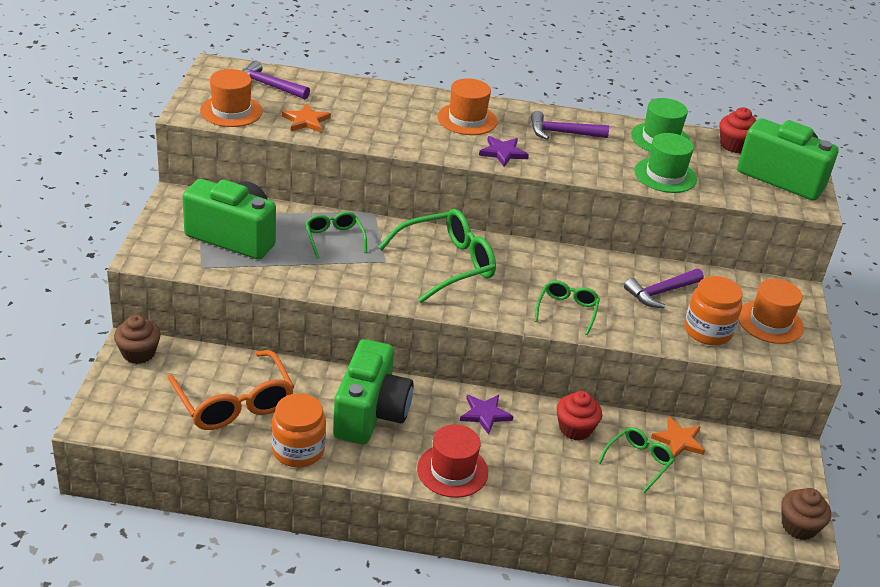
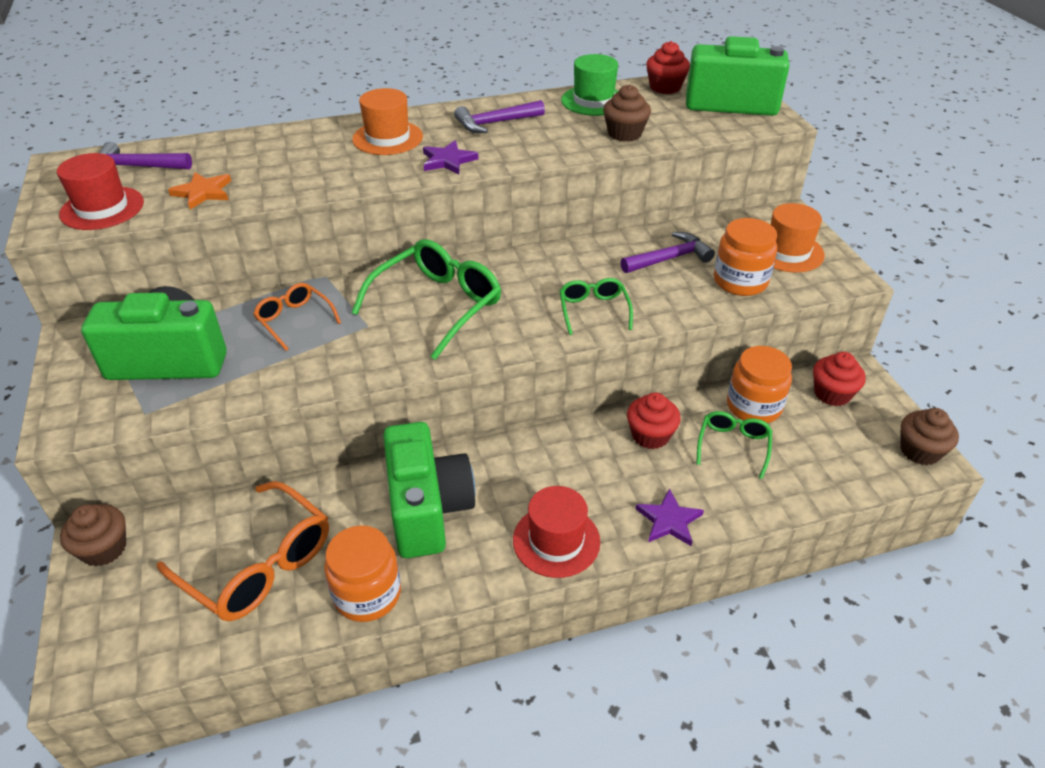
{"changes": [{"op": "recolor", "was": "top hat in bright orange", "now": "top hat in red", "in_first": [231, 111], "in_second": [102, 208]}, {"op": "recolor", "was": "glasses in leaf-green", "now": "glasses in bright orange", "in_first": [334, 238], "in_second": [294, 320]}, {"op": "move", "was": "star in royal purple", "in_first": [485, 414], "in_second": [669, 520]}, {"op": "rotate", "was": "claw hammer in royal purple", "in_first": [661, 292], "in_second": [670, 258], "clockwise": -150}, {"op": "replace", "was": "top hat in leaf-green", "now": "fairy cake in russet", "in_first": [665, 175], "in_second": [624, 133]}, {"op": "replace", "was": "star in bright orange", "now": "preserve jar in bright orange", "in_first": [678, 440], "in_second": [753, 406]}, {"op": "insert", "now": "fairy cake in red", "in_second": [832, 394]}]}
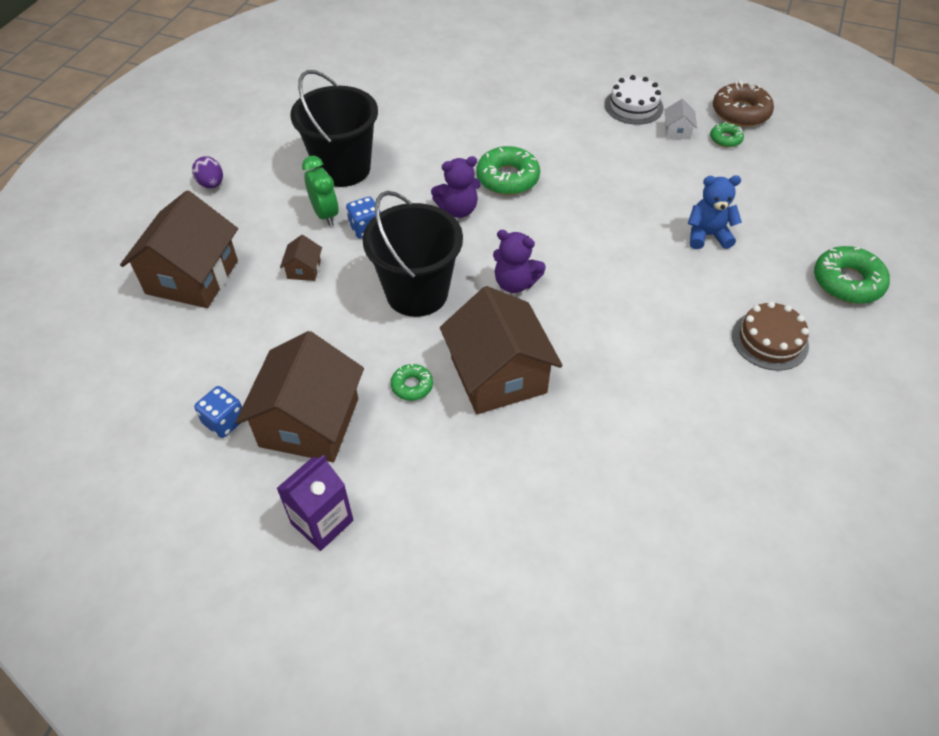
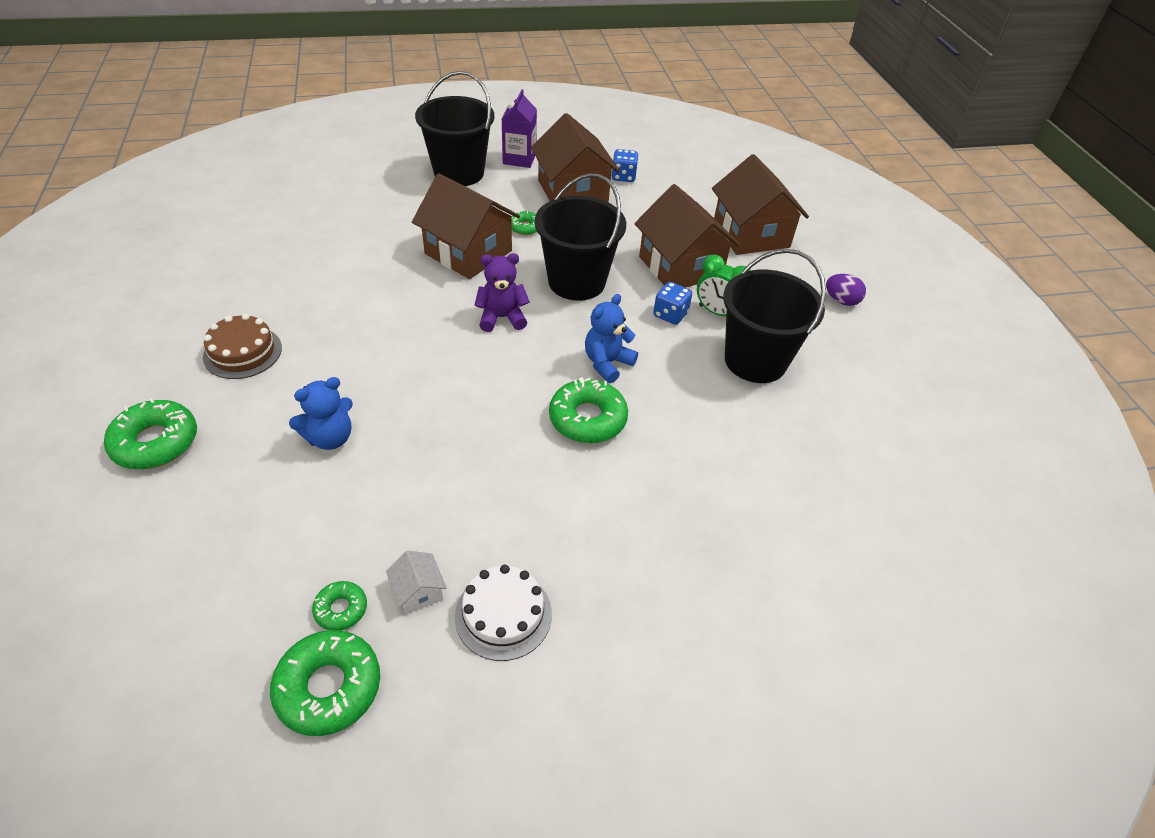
{"changes": [{"op": "resize", "was": "house in russet", "in_first": [304, 269], "in_second": [680, 267], "ratio": 2.41}, {"op": "recolor", "was": "teddy in royal purple", "now": "teddy in cobalt", "in_first": [458, 209], "in_second": [607, 363]}, {"op": "recolor", "was": "donut in russet", "now": "donut in leaf-green", "in_first": [740, 112], "in_second": [328, 687]}, {"op": "insert", "now": "pail in black", "in_second": [459, 173]}]}
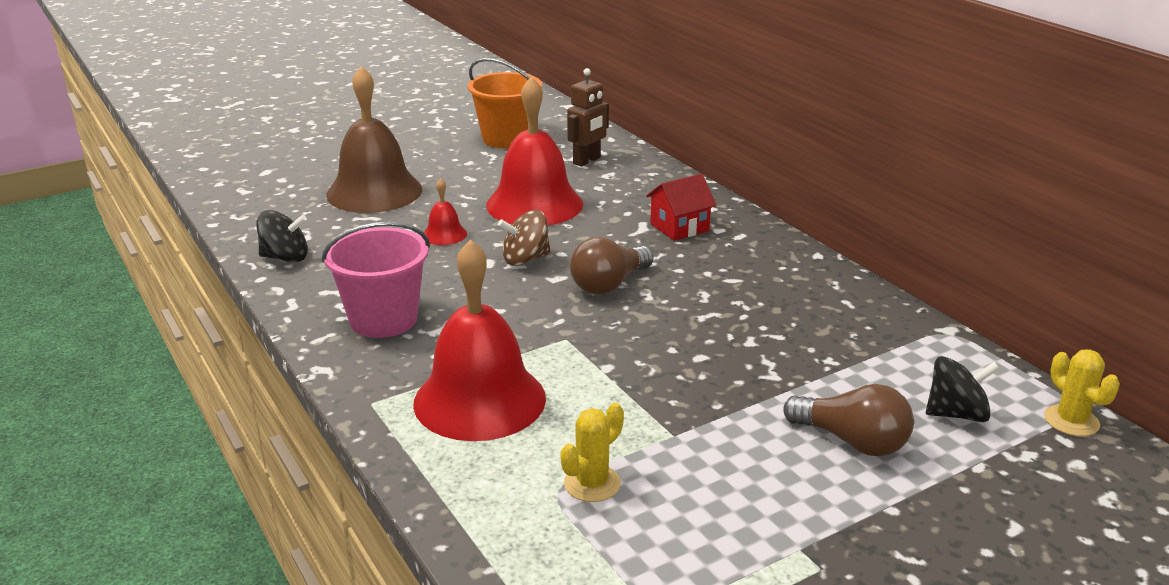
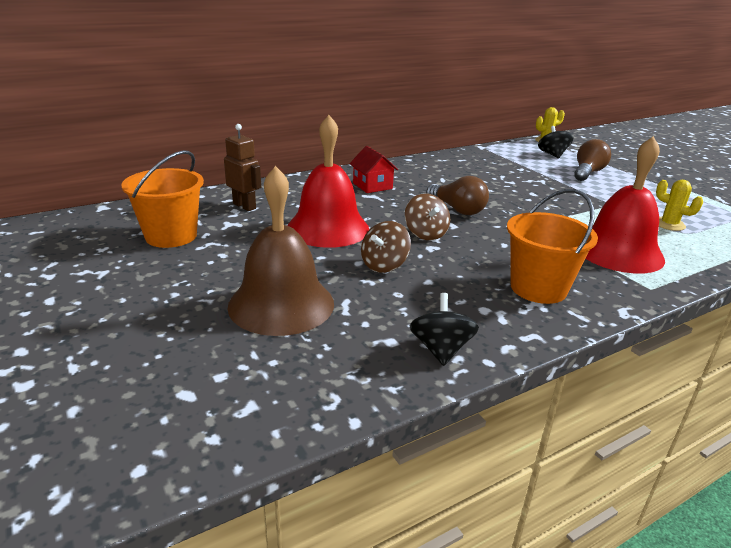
{"changes": [{"op": "recolor", "was": "pail in rosy", "now": "pail in bright orange", "in_first": [383, 319], "in_second": [538, 288]}, {"op": "replace", "was": "hand bell in red", "now": "spinning top in russet", "in_first": [444, 234], "in_second": [384, 265]}]}
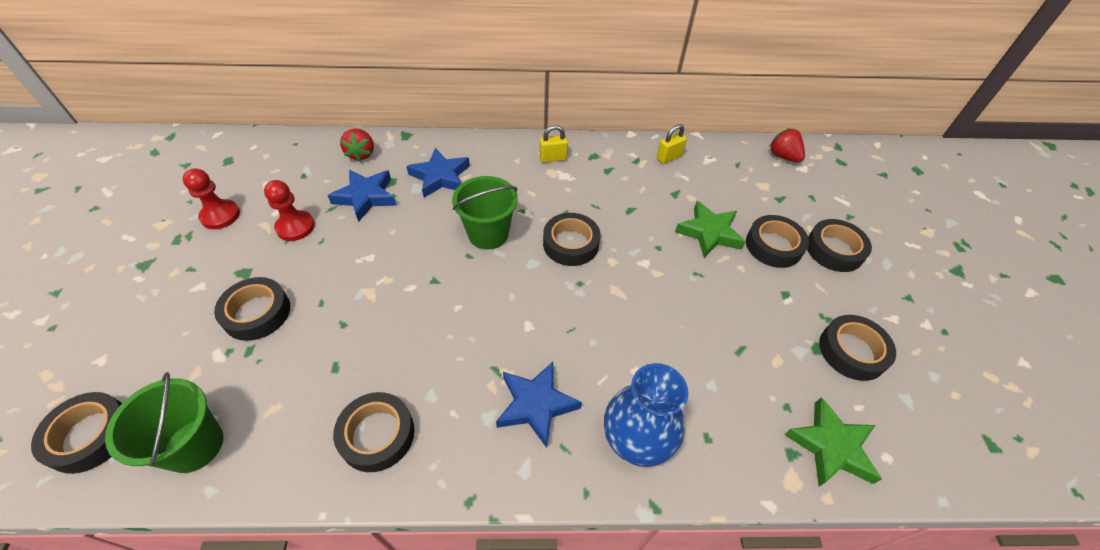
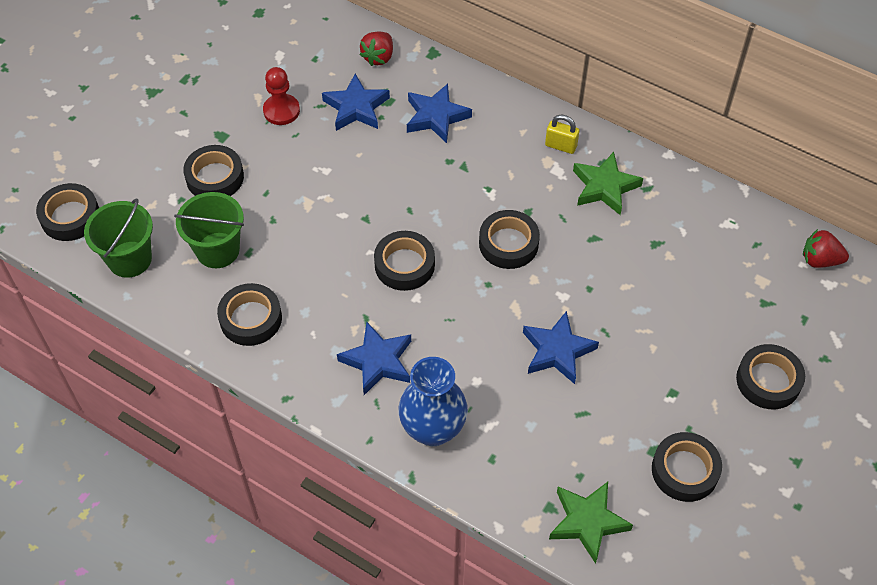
{"changes": [{"op": "delete", "was": "pawn in red", "in_first": [220, 215]}, {"op": "move", "was": "pail in leaf-green", "in_first": [488, 234], "in_second": [217, 250]}, {"op": "delete", "was": "lock in golden", "in_first": [668, 157]}, {"op": "move", "was": "star in leaf-green", "in_first": [709, 233], "in_second": [604, 187]}, {"op": "move", "was": "sticky tape in black", "in_first": [773, 246], "in_second": [404, 265]}, {"op": "rotate", "was": "strawberry in red", "in_first": [783, 156], "in_second": [820, 260], "clockwise": -75}, {"op": "insert", "now": "star in cobalt", "in_second": [557, 351]}]}
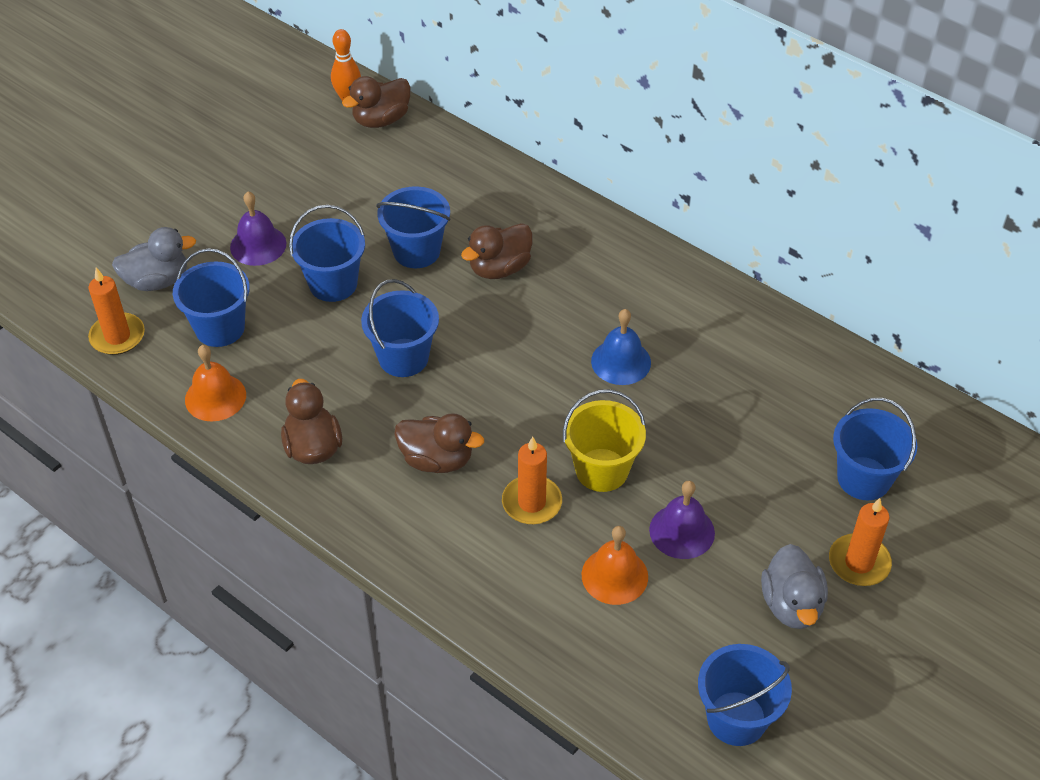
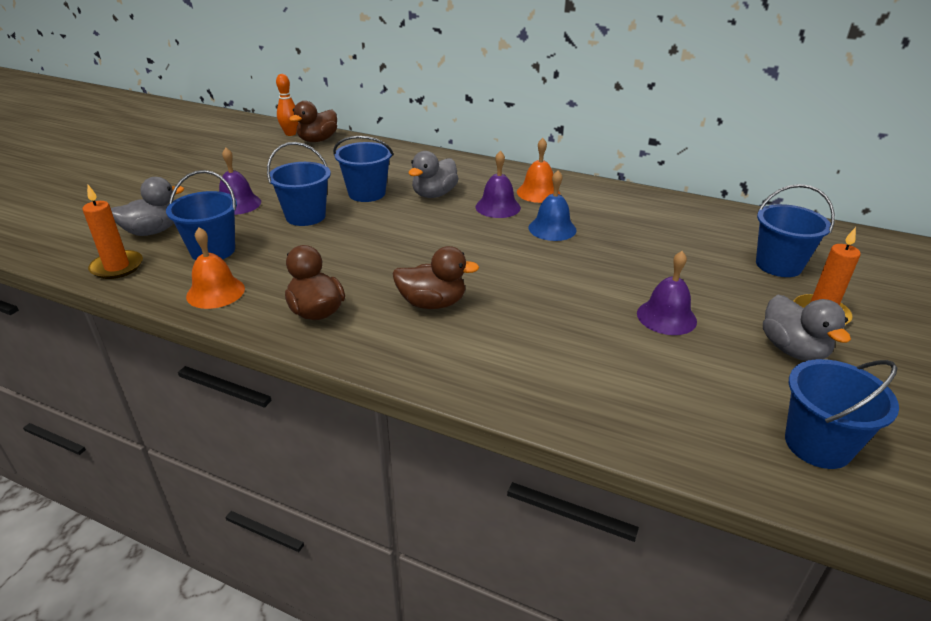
{"changes": [{"op": "delete", "was": "pail in cobalt", "in_first": [403, 358]}, {"op": "recolor", "was": "toy duck in russet", "now": "toy duck in gray", "in_first": [499, 268], "in_second": [434, 194]}, {"op": "delete", "was": "candle in bright orange", "in_first": [532, 502]}, {"op": "delete", "was": "pail in golden", "in_first": [602, 470]}, {"op": "move", "was": "hand bell in bright orange", "in_first": [614, 575], "in_second": [538, 192]}, {"op": "insert", "now": "hand bell in royal purple", "in_second": [498, 207]}]}
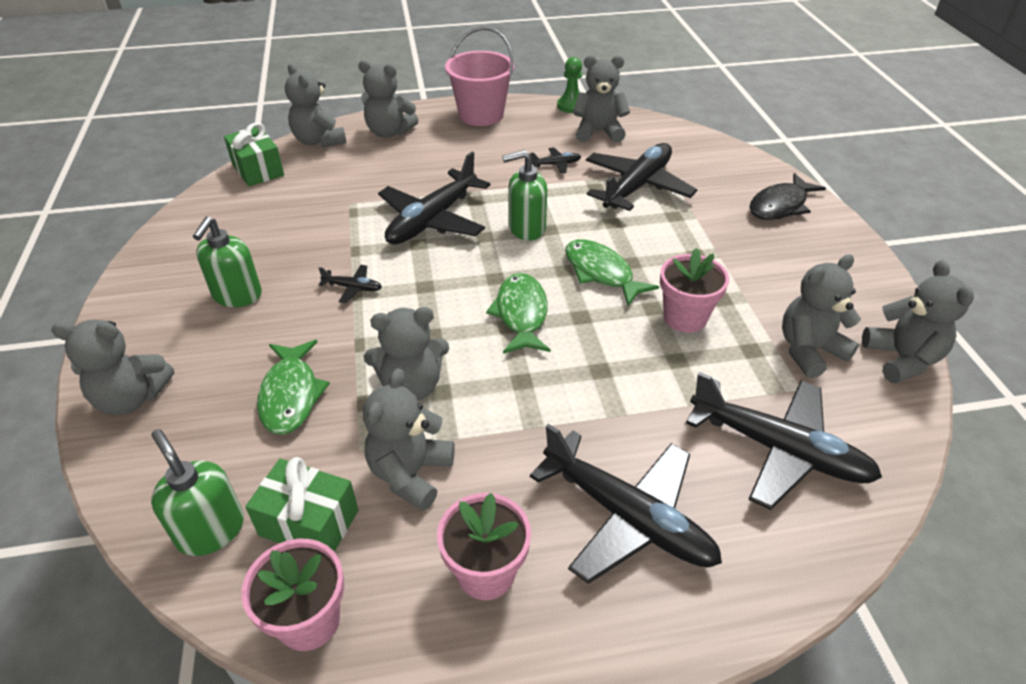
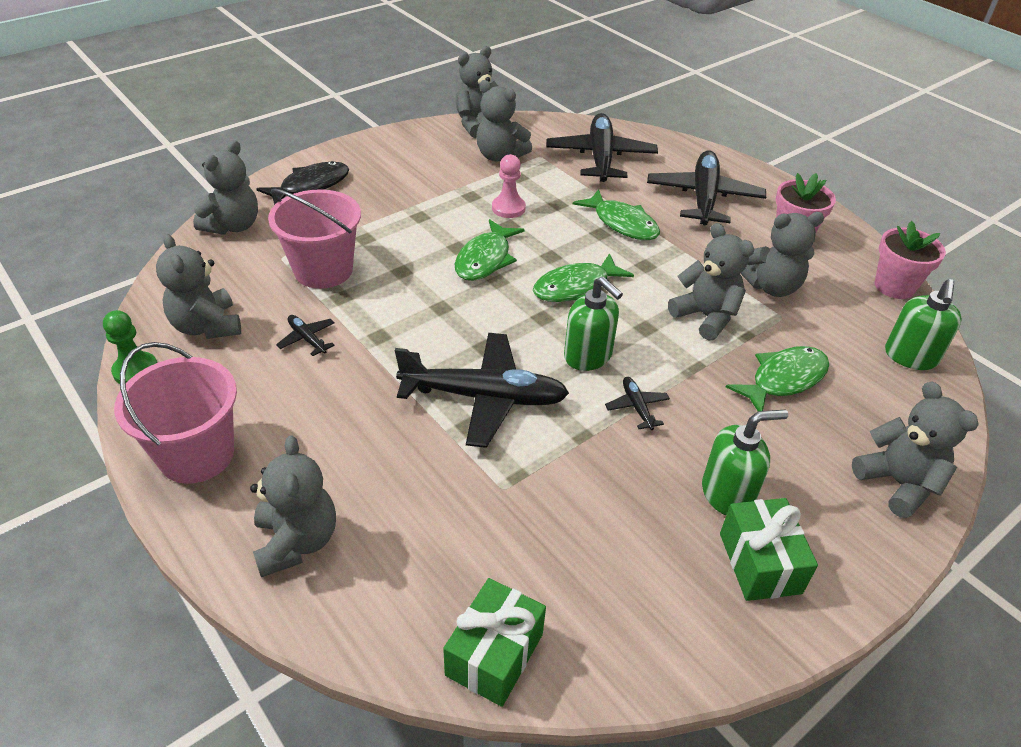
{"changes": [{"op": "move", "was": "present in leaf-green", "in_first": [309, 523], "in_second": [759, 563]}, {"op": "move", "was": "teddy in gray", "in_first": [319, 141], "in_second": [233, 226]}, {"op": "move", "was": "pump bottle in leaf-green", "in_first": [526, 228], "in_second": [588, 356]}, {"op": "replace", "was": "toy plane in black", "now": "pail in rosy", "in_first": [637, 186], "in_second": [323, 270]}, {"op": "replace", "was": "flower pot in rosy", "now": "pawn in rosy", "in_first": [685, 317], "in_second": [508, 208]}, {"op": "rotate", "was": "fish figure in black", "in_first": [780, 206], "in_second": [311, 186], "clockwise": -60}, {"op": "insert", "now": "fish figure in leaf-green", "in_second": [622, 223]}]}
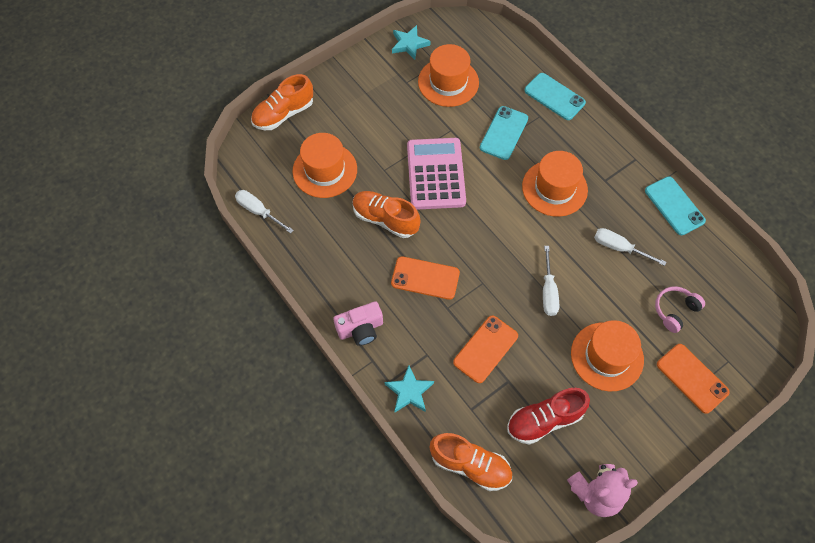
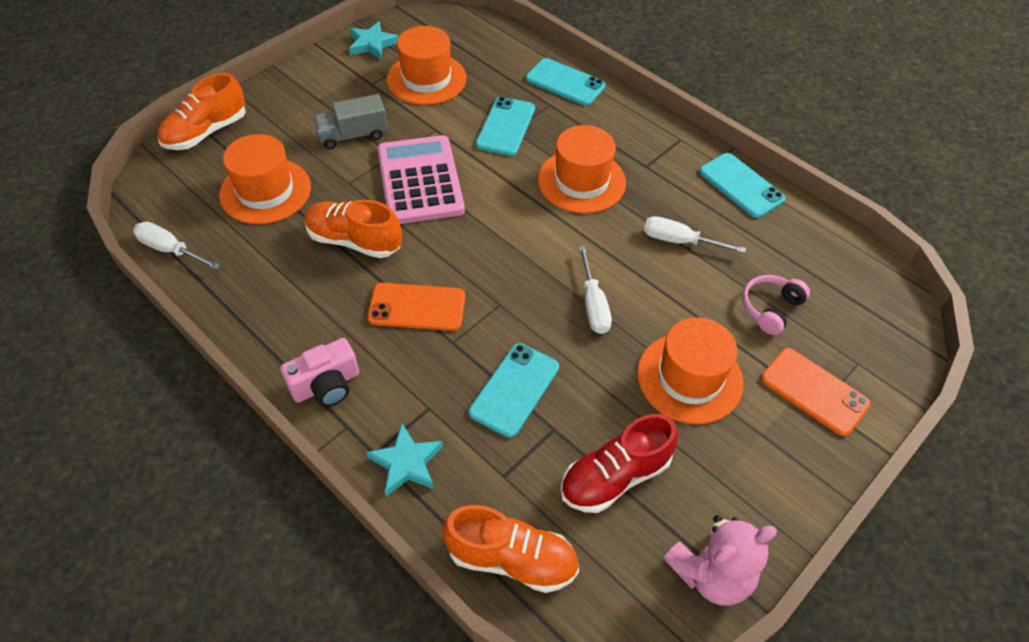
{"changes": [{"op": "recolor", "was": "mobile phone in bright orange", "now": "mobile phone in aqua", "in_first": [485, 349], "in_second": [514, 389]}, {"op": "insert", "now": "lorry in gray", "in_second": [353, 135]}]}
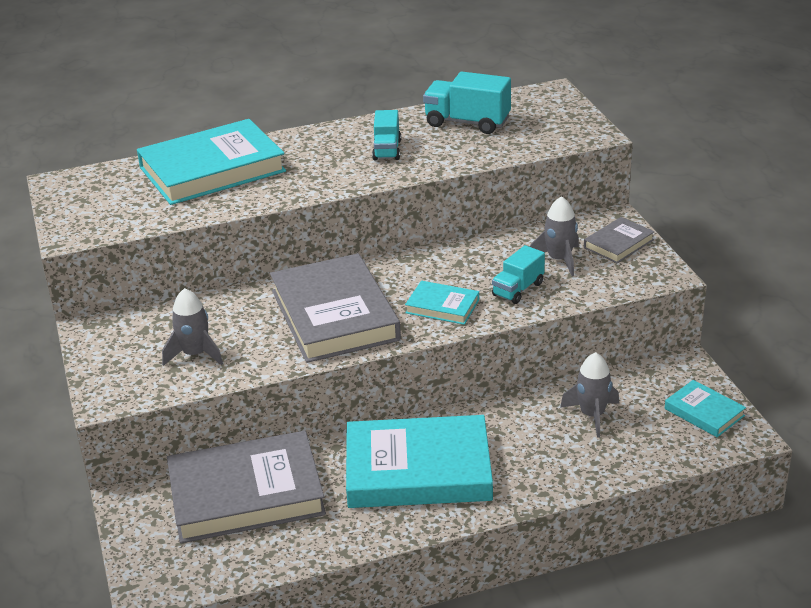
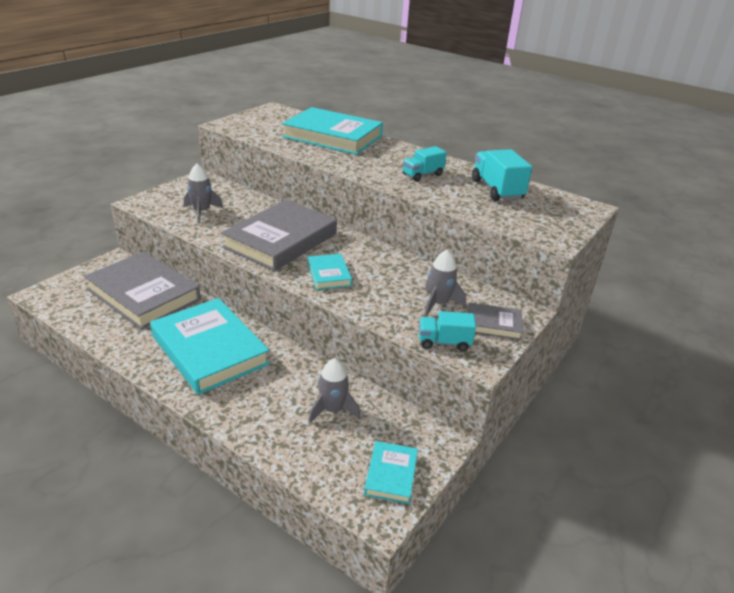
{"changes": [{"op": "move", "was": "lorry in aqua", "in_first": [518, 289], "in_second": [444, 342]}]}
